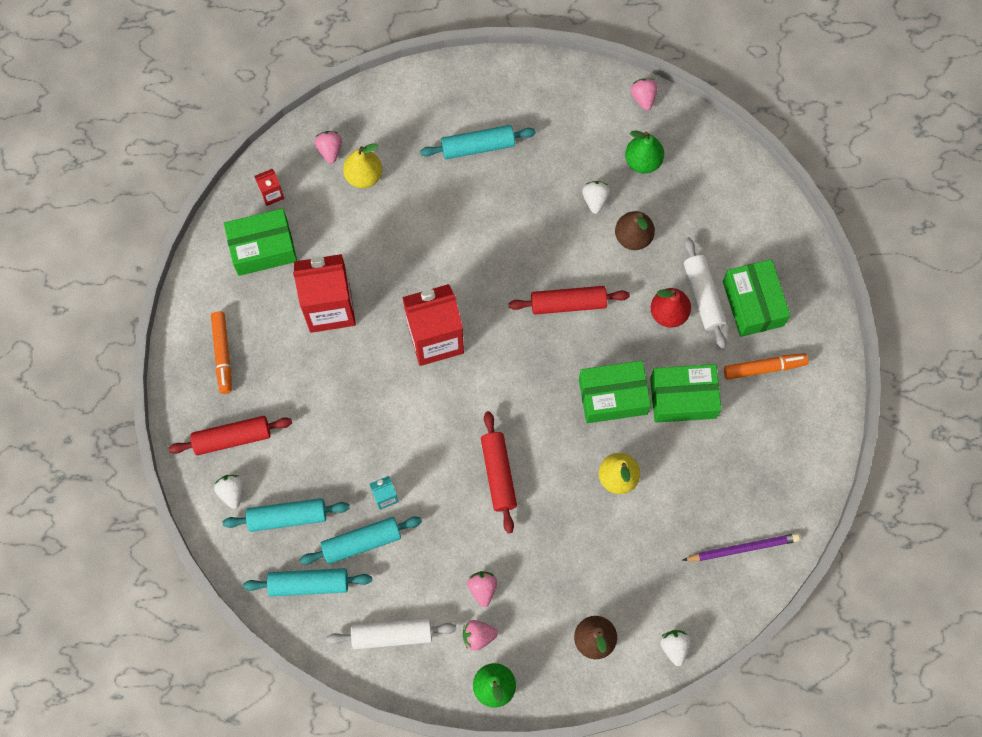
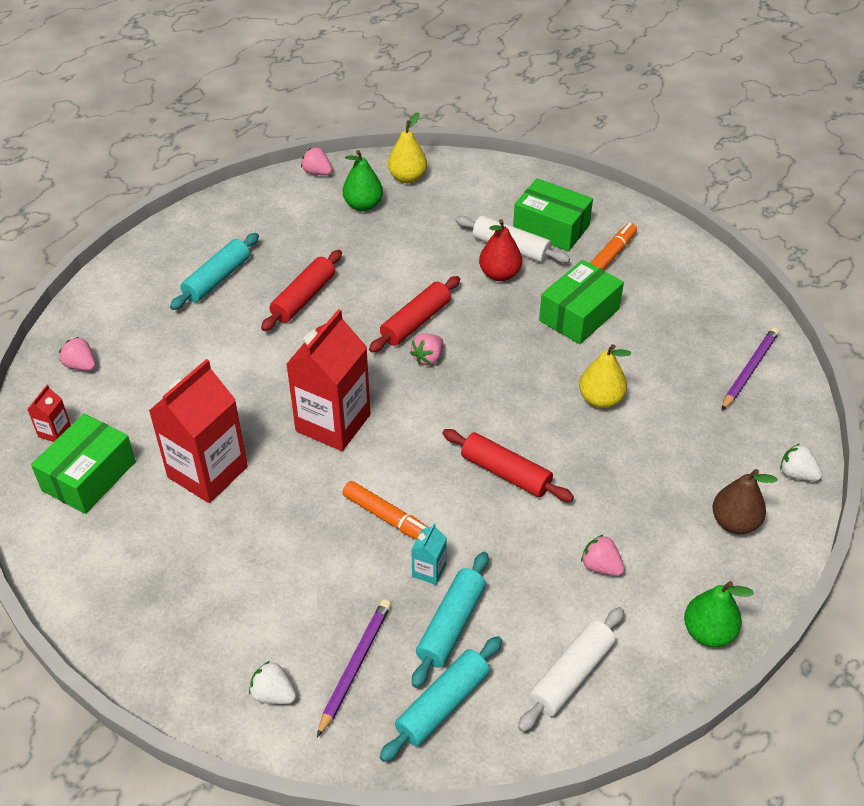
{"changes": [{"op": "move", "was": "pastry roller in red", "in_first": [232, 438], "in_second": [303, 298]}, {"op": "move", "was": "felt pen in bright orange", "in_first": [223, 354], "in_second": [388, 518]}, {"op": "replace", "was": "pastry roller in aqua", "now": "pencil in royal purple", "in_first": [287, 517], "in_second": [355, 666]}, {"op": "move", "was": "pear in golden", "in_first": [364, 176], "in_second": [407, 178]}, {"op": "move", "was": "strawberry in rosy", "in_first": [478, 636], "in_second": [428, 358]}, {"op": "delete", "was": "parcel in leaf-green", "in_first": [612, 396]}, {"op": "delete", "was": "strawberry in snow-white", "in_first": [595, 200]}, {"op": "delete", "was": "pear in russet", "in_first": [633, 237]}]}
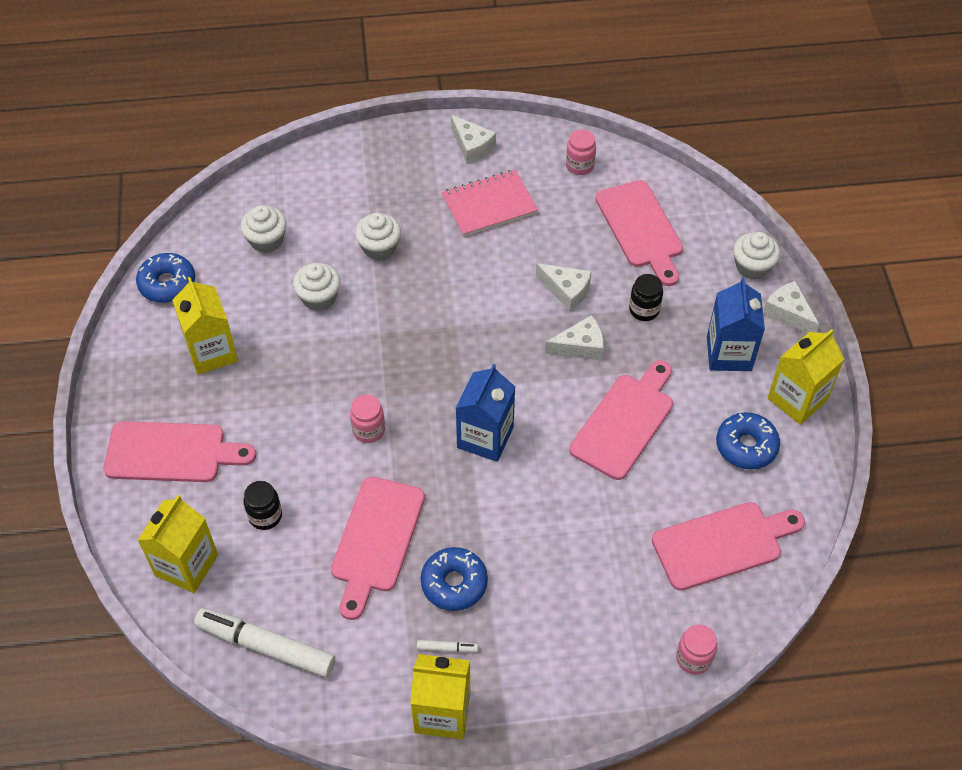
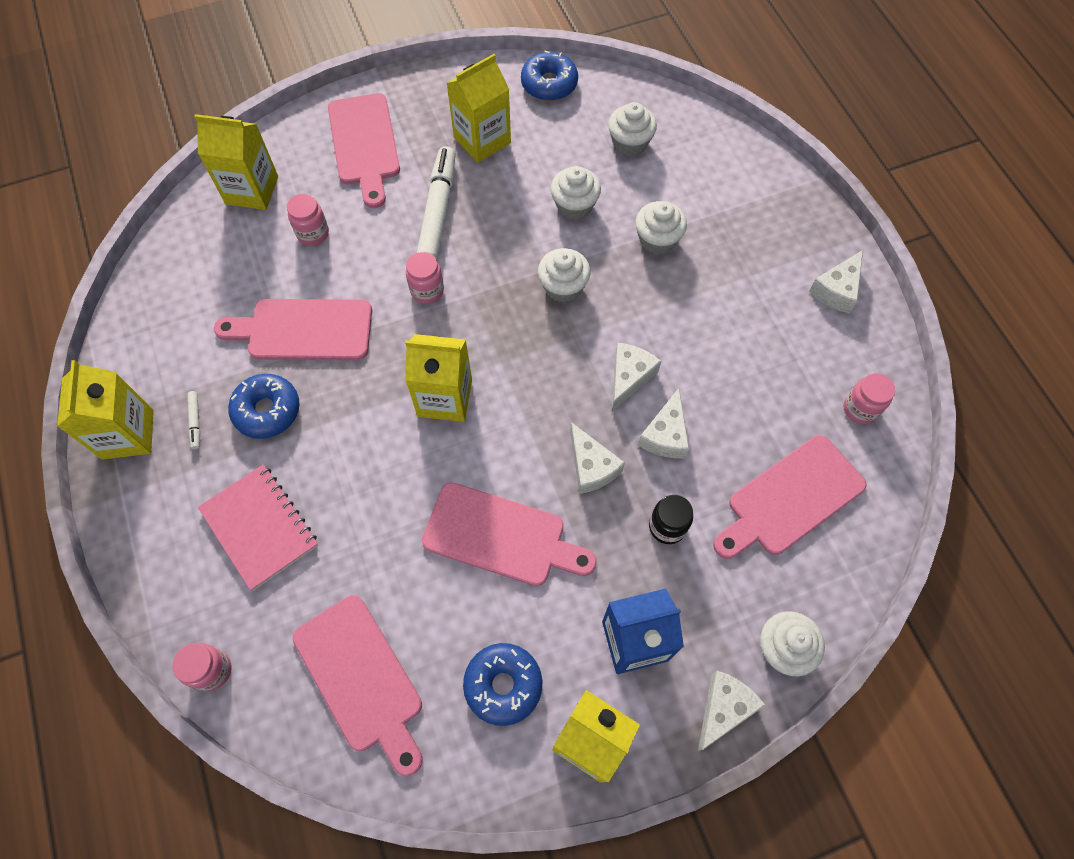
{"changes": [{"op": "move", "was": "felt pen in snow-white", "in_first": [266, 646], "in_second": [438, 211]}, {"op": "recolor", "was": "preserve jar in black", "now": "preserve jar in rosy", "in_first": [265, 516], "in_second": [313, 233]}, {"op": "move", "was": "notebook in rosy", "in_first": [489, 205], "in_second": [259, 527]}, {"op": "recolor", "was": "carton in cobalt", "now": "carton in golden", "in_first": [485, 437], "in_second": [445, 398]}, {"op": "insert", "now": "fairy cake in snow-white", "in_second": [563, 286]}, {"op": "insert", "now": "piece of cheese in snow-white", "in_second": [629, 377]}]}
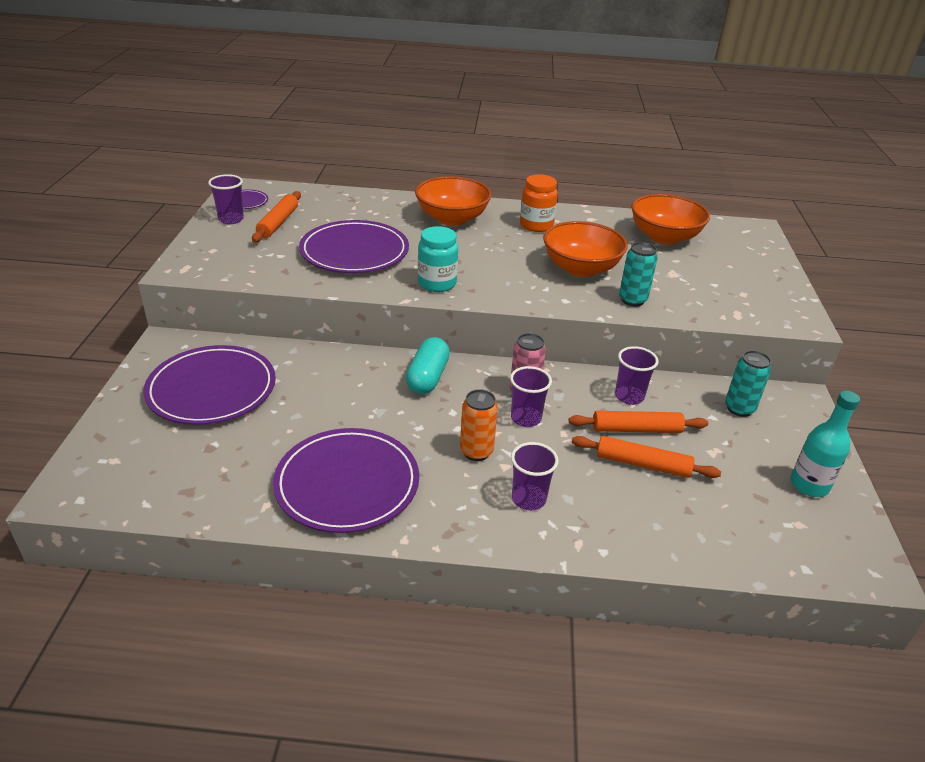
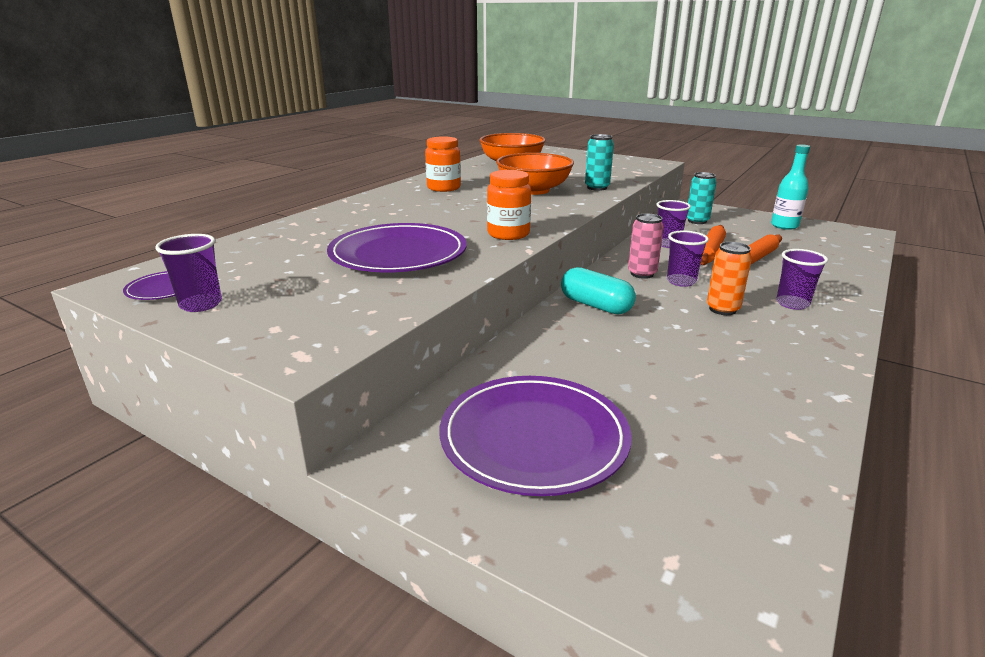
{"changes": [{"op": "delete", "was": "pastry roller in bright orange", "in_first": [278, 223]}, {"op": "delete", "was": "dinner plate in royal purple", "in_first": [347, 483]}, {"op": "delete", "was": "bowl in bright orange", "in_first": [452, 218]}, {"op": "recolor", "was": "preserve jar in aqua", "now": "preserve jar in bright orange", "in_first": [437, 283], "in_second": [508, 234]}]}
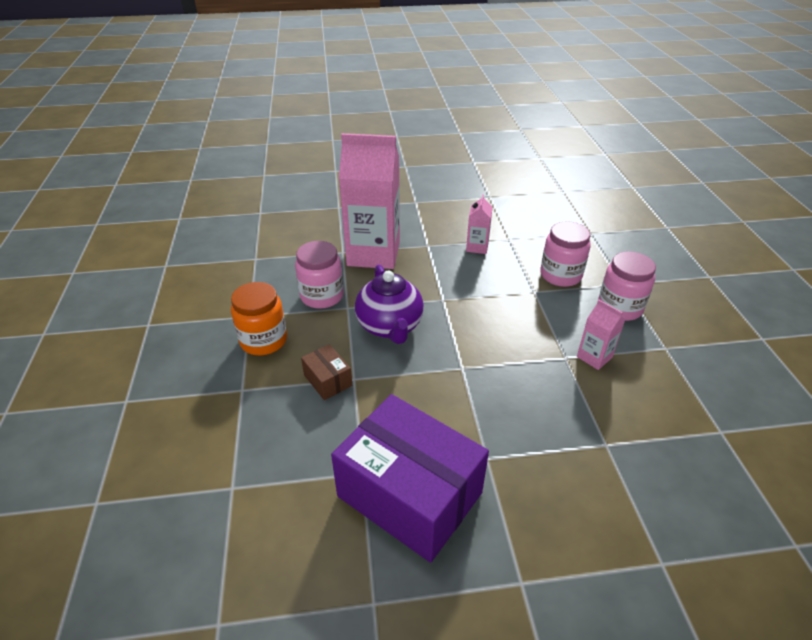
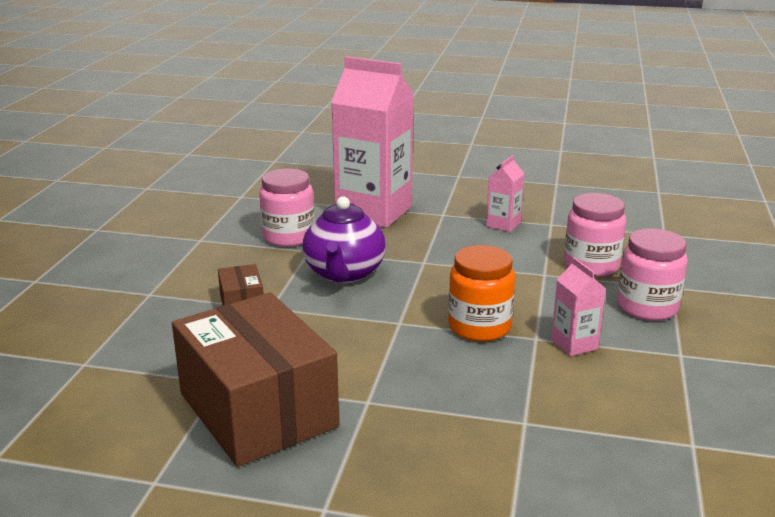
{"changes": [{"op": "move", "was": "preserve jar in bright orange", "in_first": [263, 340], "in_second": [479, 327]}, {"op": "recolor", "was": "parcel in royal purple", "now": "parcel in russet", "in_first": [409, 494], "in_second": [257, 410]}]}
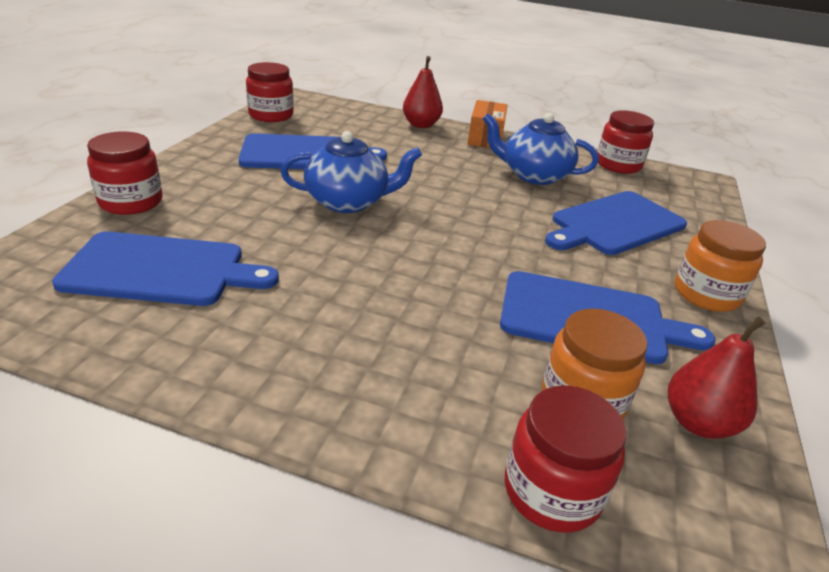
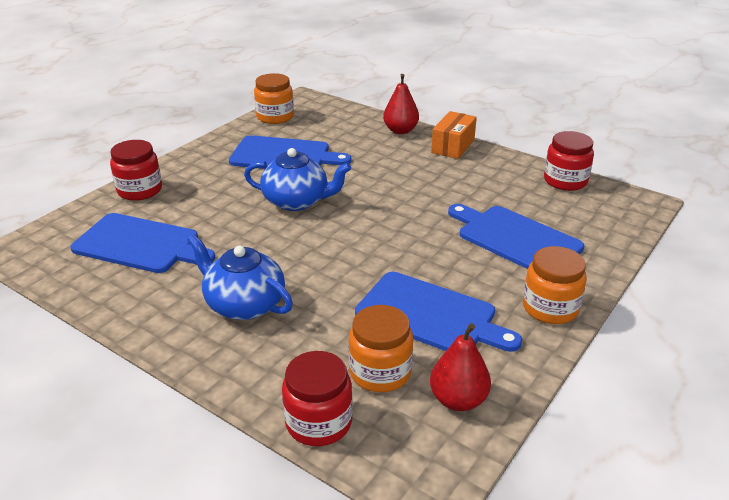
{"changes": [{"op": "recolor", "was": "preserve jar in red", "now": "preserve jar in bright orange", "in_first": [271, 115], "in_second": [275, 117]}, {"op": "move", "was": "china teapot in cobalt", "in_first": [534, 175], "in_second": [244, 304]}, {"op": "rotate", "was": "cutting board in cobalt", "in_first": [615, 224], "in_second": [515, 239], "clockwise": 60}]}
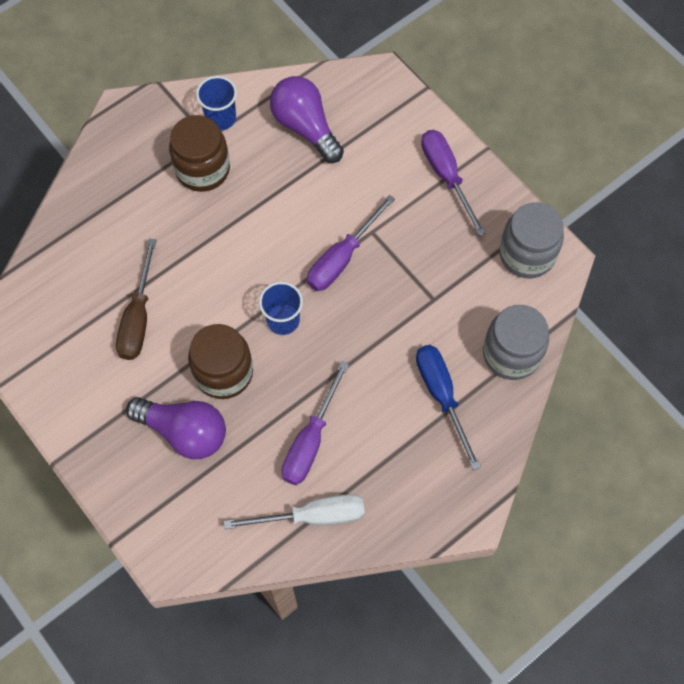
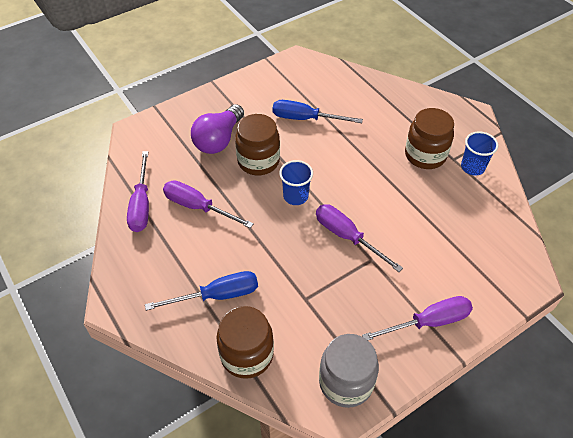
{"changes": [{"op": "recolor", "was": "flat screwdriver in russet", "now": "flat screwdriver in cobalt", "in_first": [138, 317], "in_second": [305, 119]}, {"op": "recolor", "was": "flat screwdriver in snow-white", "now": "flat screwdriver in royal purple", "in_first": [312, 516], "in_second": [141, 205]}, {"op": "delete", "was": "light bulb in royal purple", "in_first": [305, 127]}, {"op": "recolor", "was": "preserve jar in gray", "now": "preserve jar in russet", "in_first": [511, 354], "in_second": [247, 355]}]}
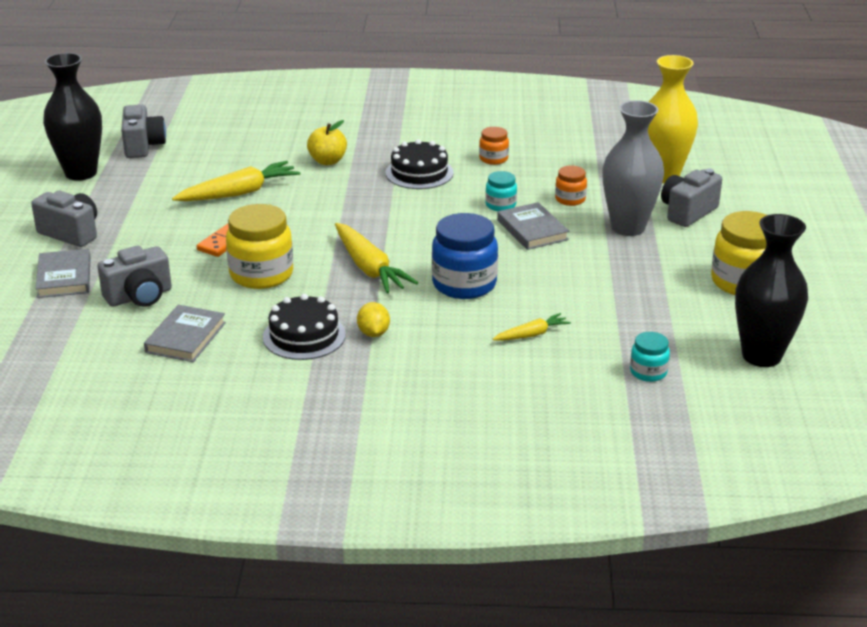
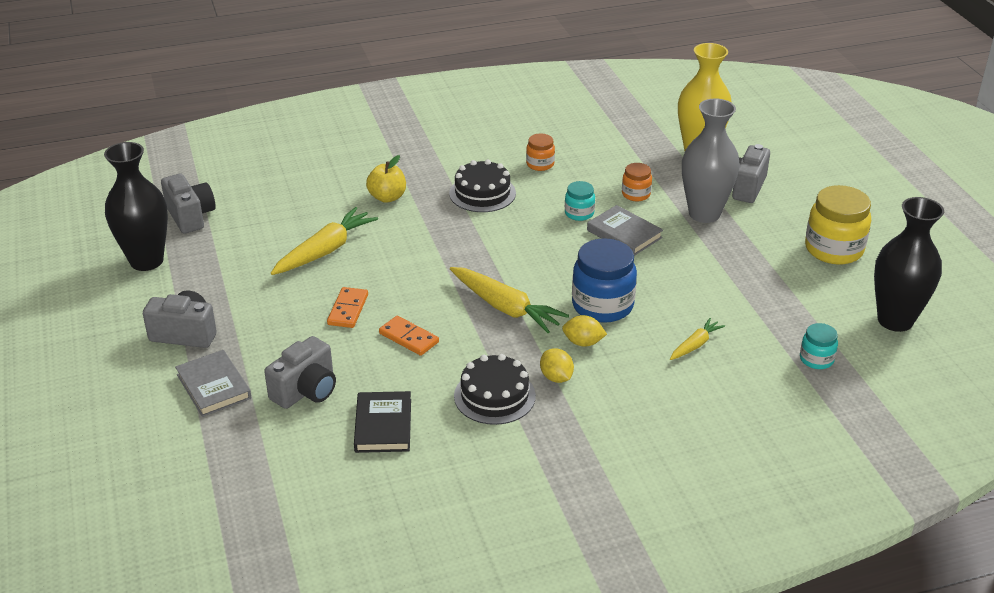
{"changes": [{"op": "recolor", "was": "book in gray", "now": "book in black", "in_first": [186, 337], "in_second": [383, 425]}, {"op": "replace", "was": "preserve jar in golden", "now": "domino tile in bright orange", "in_first": [261, 274], "in_second": [409, 338]}, {"op": "insert", "now": "citrus fruit in golden", "in_second": [583, 342]}]}
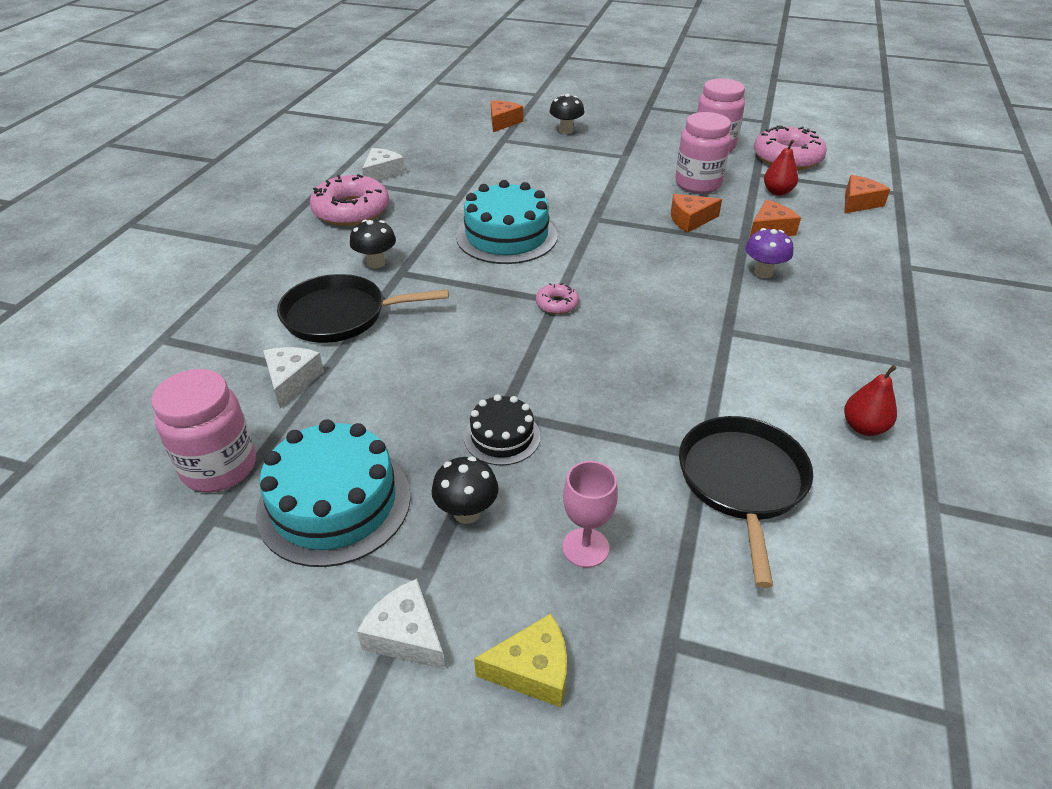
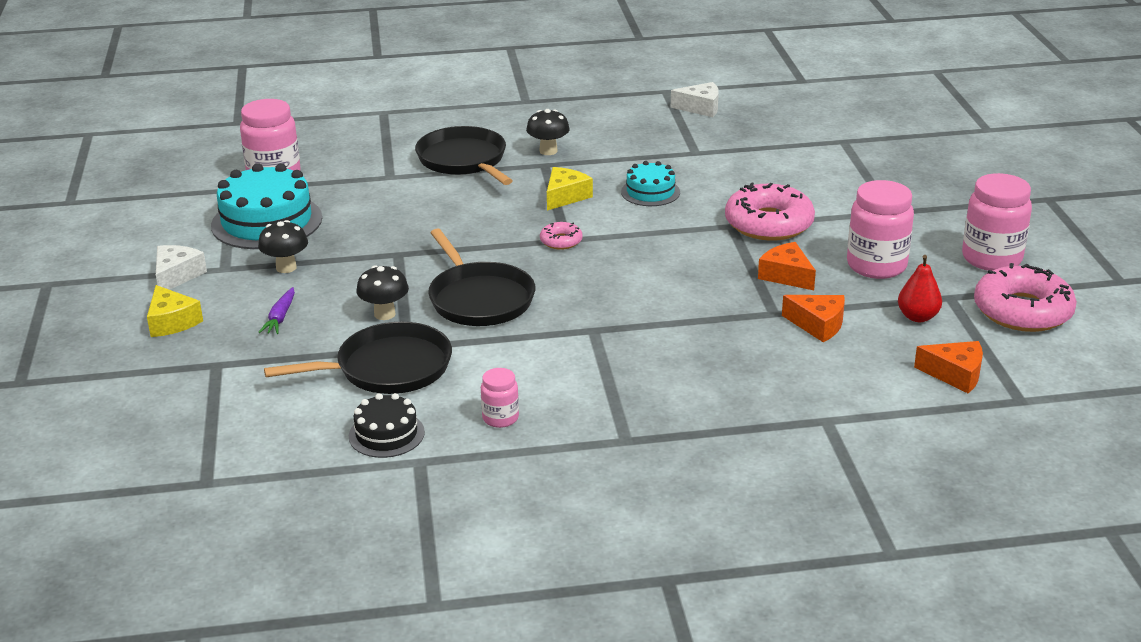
{"changes": [{"op": "delete", "was": "piece of cheese in snow-white", "in_first": [291, 381]}, {"op": "move", "was": "donut in rosy", "in_first": [351, 211], "in_second": [768, 224]}, {"op": "resize", "was": "cake in aqua", "in_first": [506, 236], "in_second": [650, 192], "ratio": 0.55}, {"op": "move", "was": "cake in black", "in_first": [502, 436], "in_second": [386, 434]}, {"op": "delete", "was": "piece of cheese in bright orange", "in_first": [503, 122]}, {"op": "move", "was": "mushroom in black", "in_first": [566, 130], "in_second": [384, 314]}, {"op": "replace", "was": "chalice in rosy", "now": "root vegetable in royal purple", "in_first": [585, 547], "in_second": [280, 317]}, {"op": "delete", "was": "mushroom in royal purple", "in_first": [763, 272]}, {"op": "replace", "was": "pear in red", "now": "preserve jar in rosy", "in_first": [863, 427], "in_second": [500, 418]}, {"op": "insert", "now": "skillet in black", "in_second": [479, 299]}, {"op": "insert", "now": "piece of cheese in golden", "in_second": [565, 196]}]}
